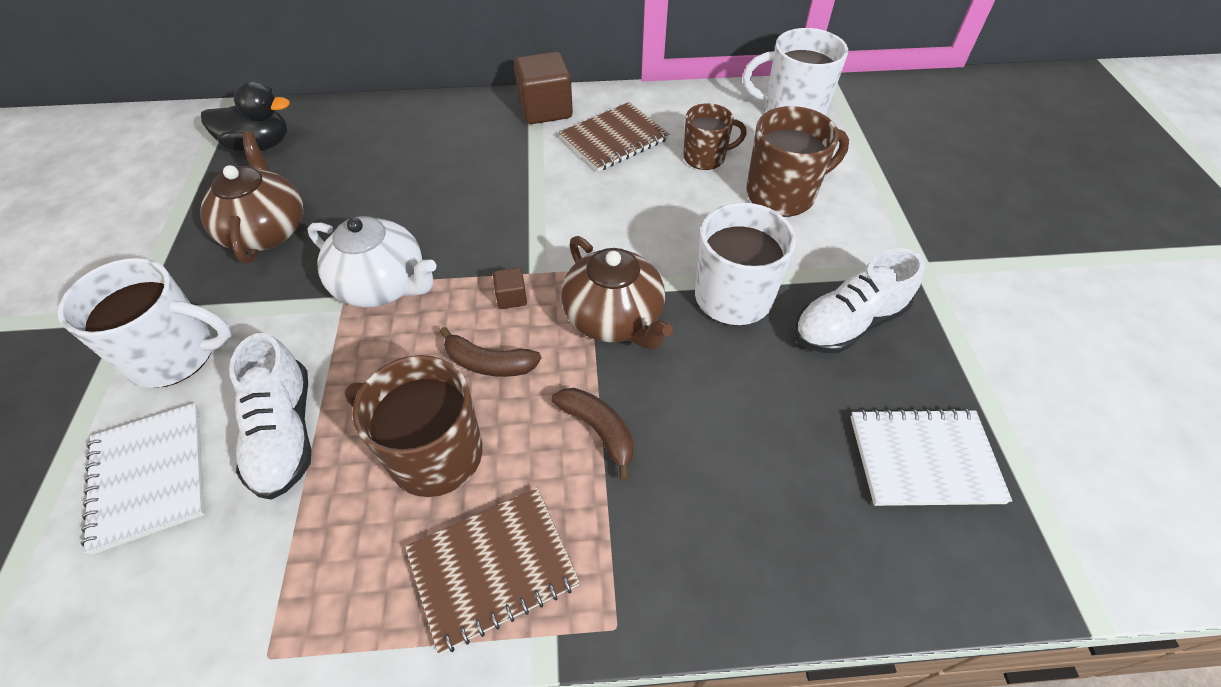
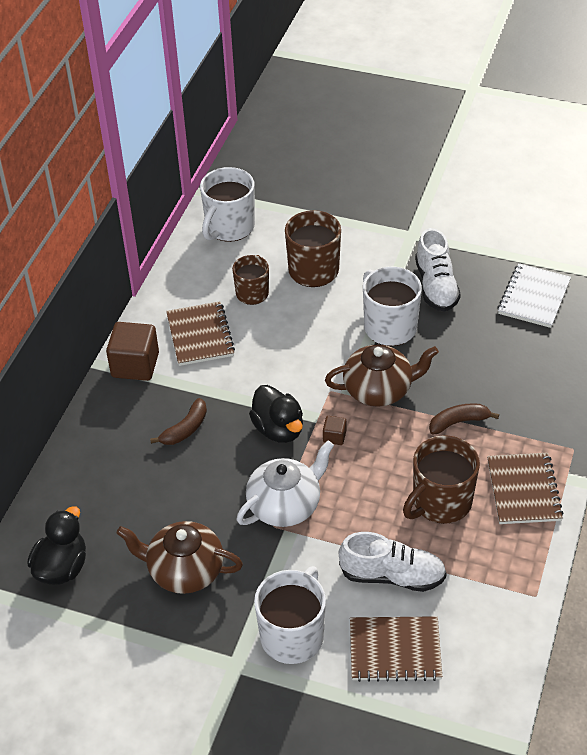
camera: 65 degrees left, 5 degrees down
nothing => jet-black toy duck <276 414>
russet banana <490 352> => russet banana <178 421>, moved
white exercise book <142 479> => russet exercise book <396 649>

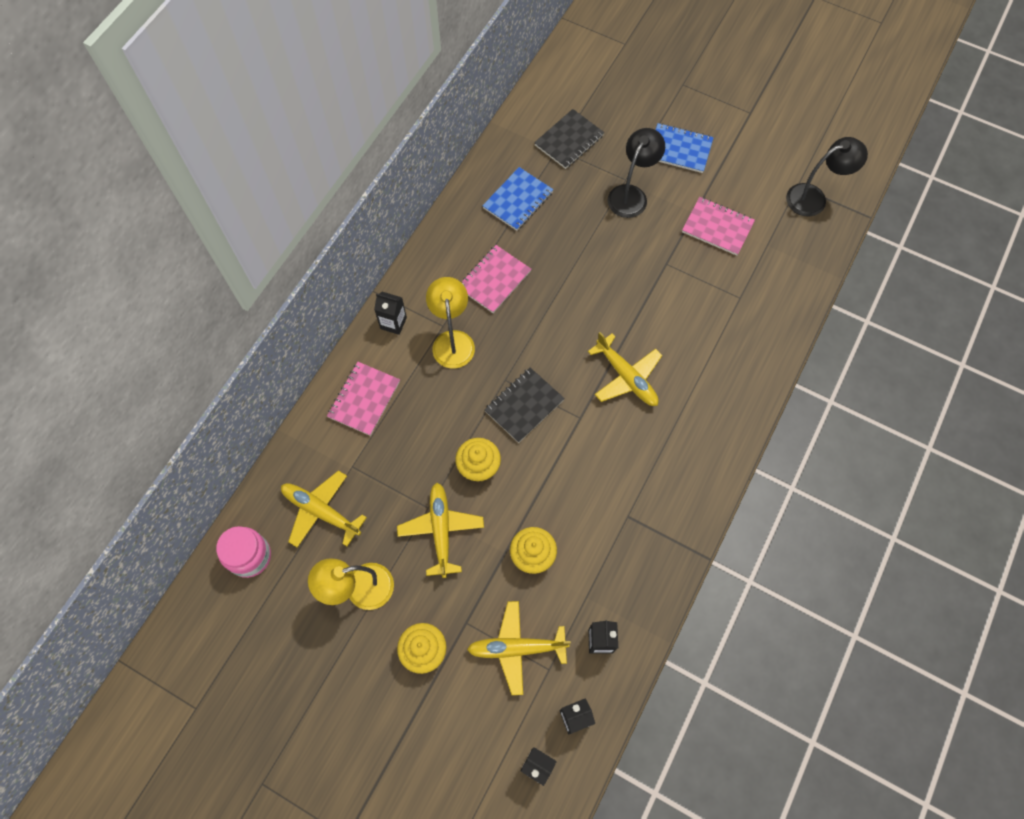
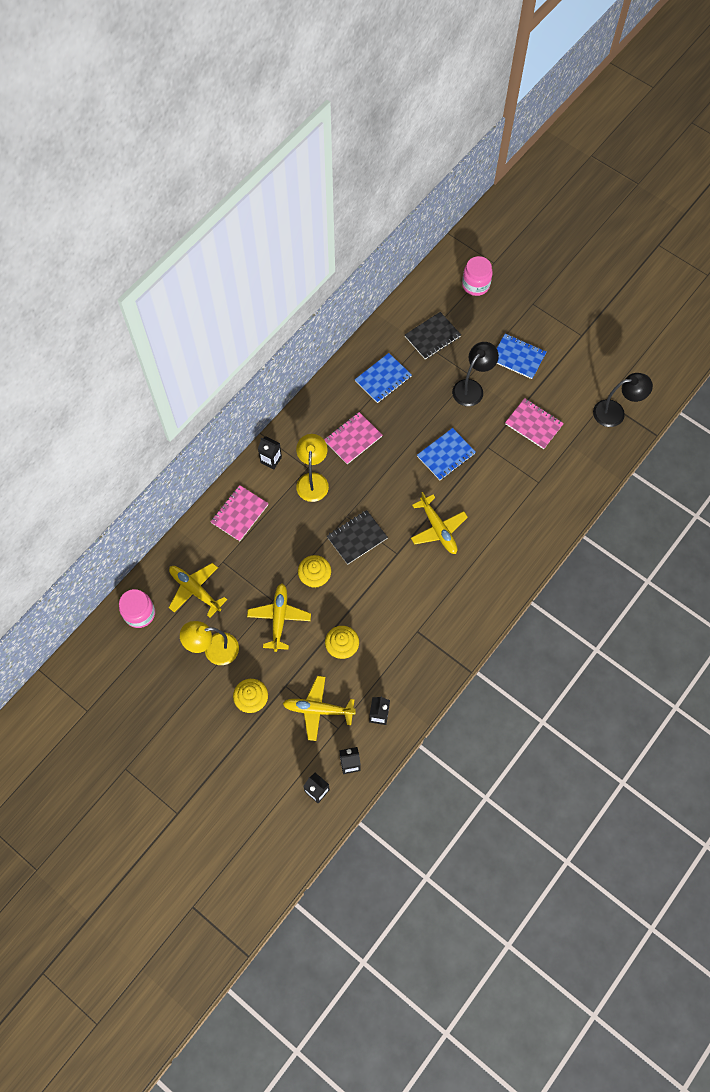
camera: 10 degrees right, 0 degrees up
nothing => cobalt exercise book <446 454>
nothing => rose-pink preserve jar <477 276>

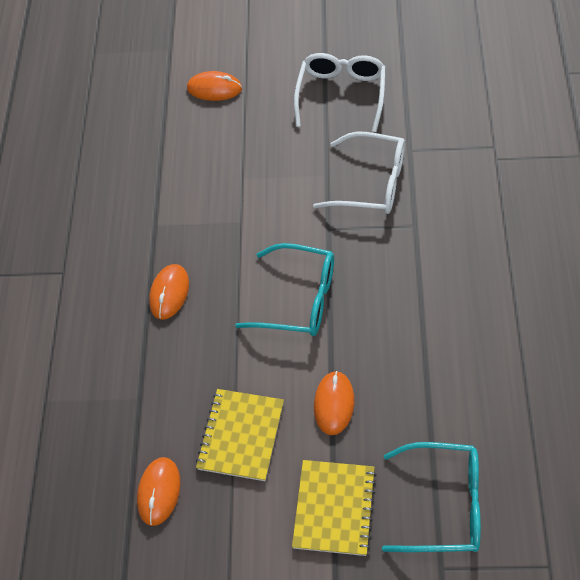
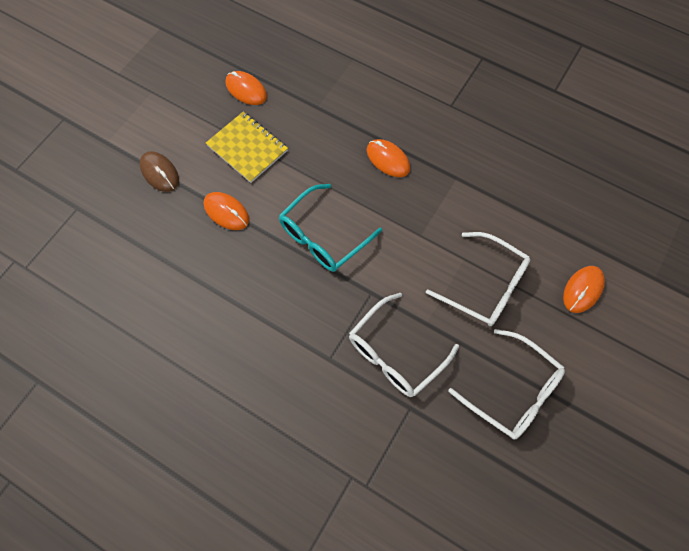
camera: 115 degrees right, 10 degrees up
turquoise eyeglasses <431 497> => nothing
nothing => white eyeglasses <478 279>
golden exercise book <334 508> => russet mouse <159 171>

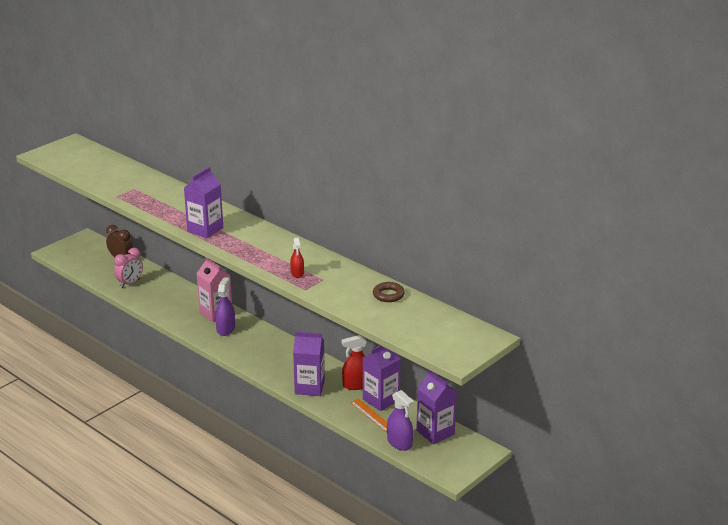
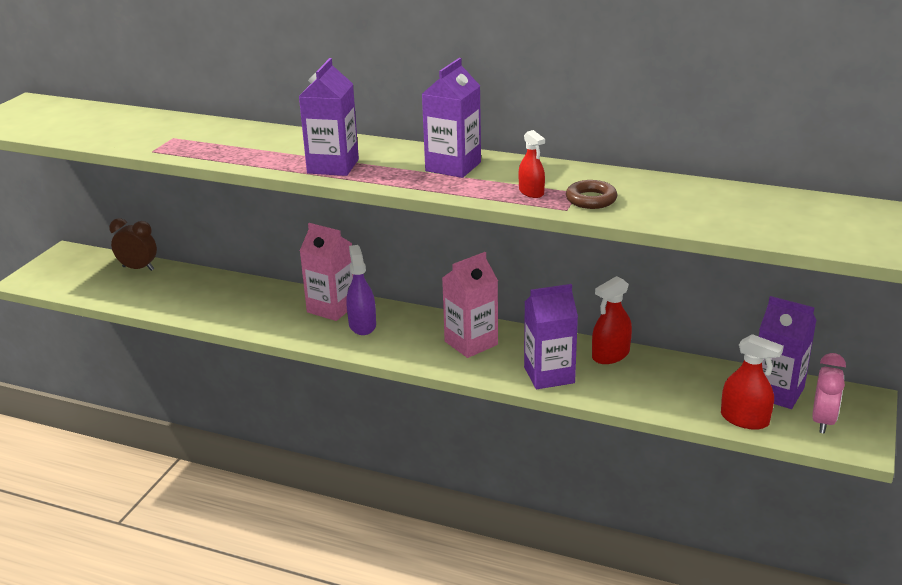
camera: 20 degrees left, 0 degrees up
orange straightedge <368 415> => nothing
nothing => rose-pink milk carton <470 305>
rose-pink bedside clock <128 268> => rose-pink bedside clock <829 393>, moved
violet milk carton <382 378> => violet milk carton <451 118>, moved
russet hoop <389 292> => russet hoop <591 194>, moved
violet spray bottle <400 420> => crimson spray bottle <752 382>

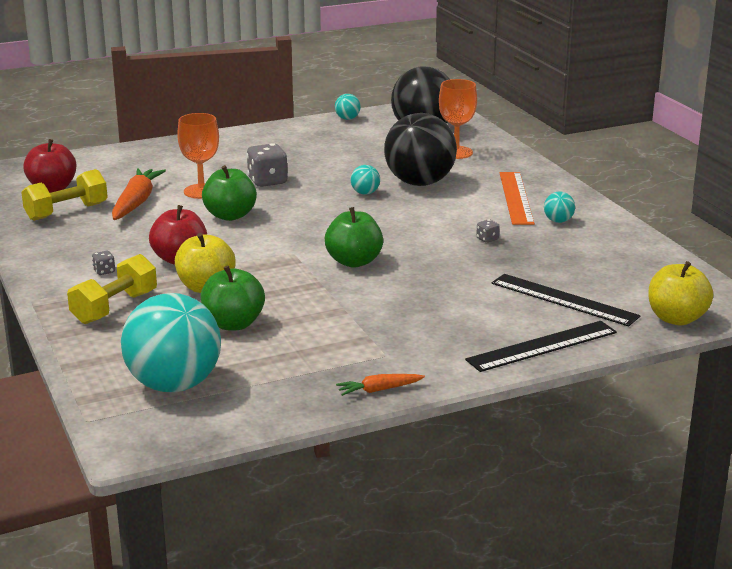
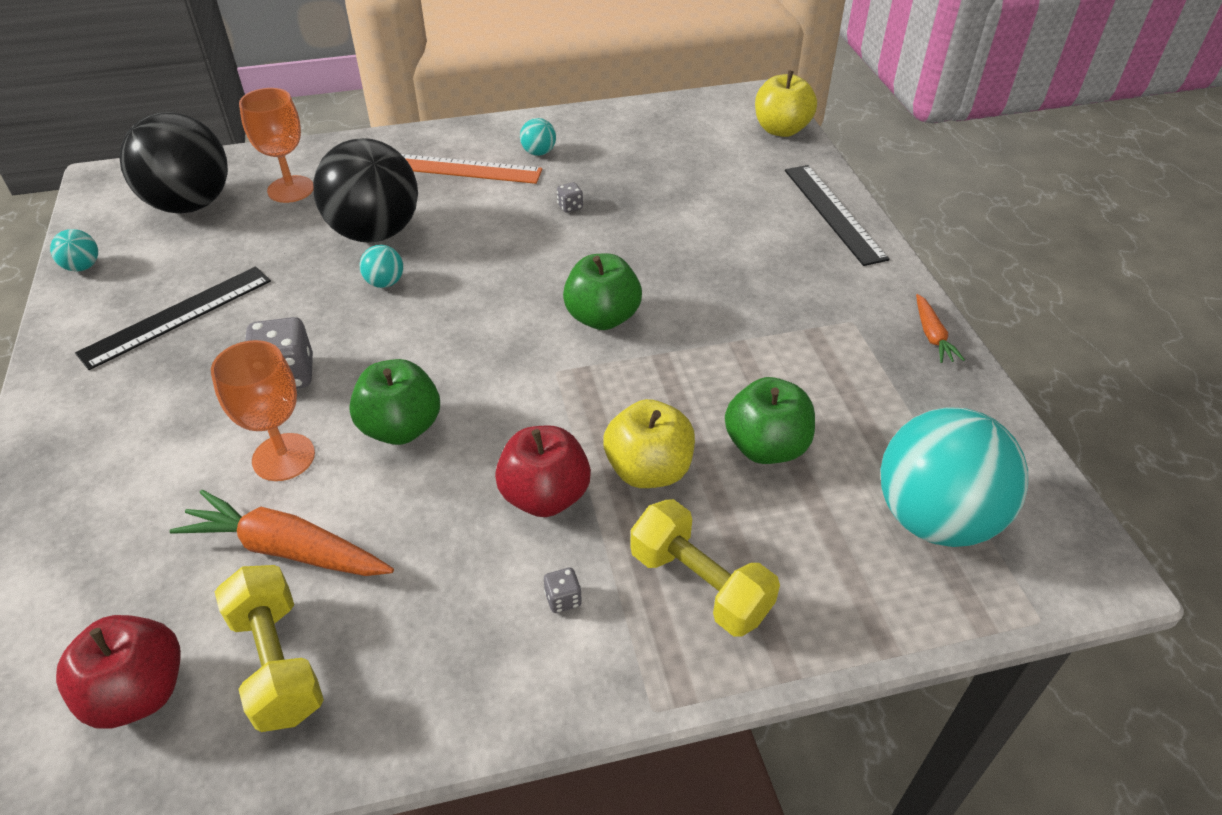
camera: 80 degrees left, 20 degrees up
jet-black straightedge <566 300> => jet-black straightedge <173 318>, moved

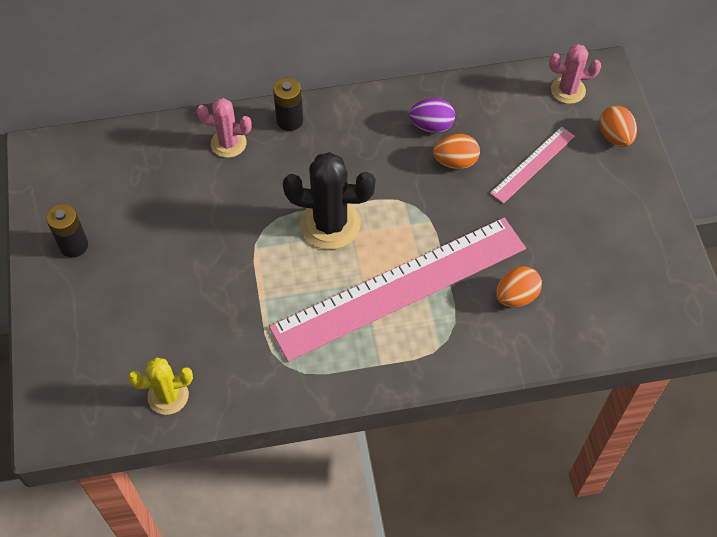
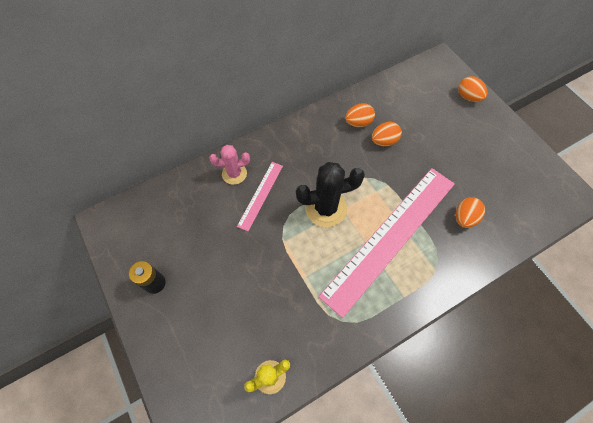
camera: 20 degrees left, 5 degrees up
jet-black battery <288 104> => nothing
rose-pink saguaro cactus <575 74> => nothing
rose-pink straightedge <532 165> => rose-pink straightedge <260 196>, moved
violet egg <432 115> => orange egg <360 115>

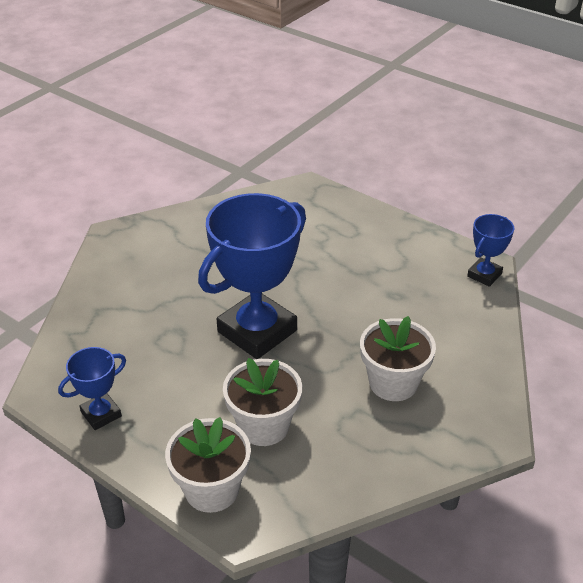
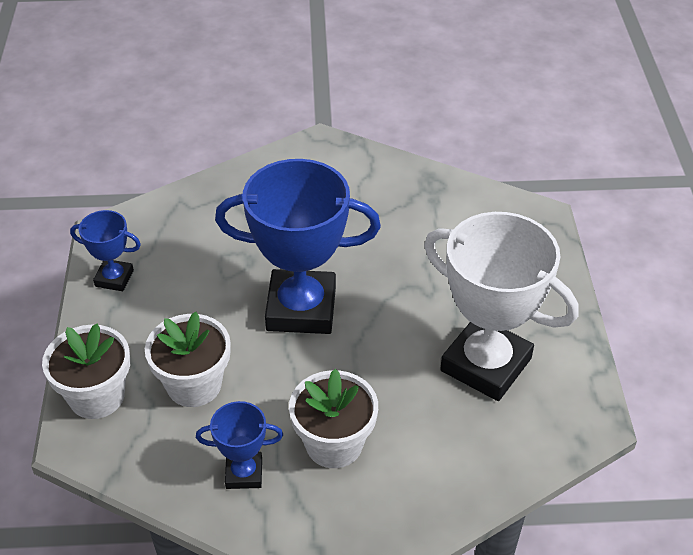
camera: 50 degrees right, 5 degrees up
nothing => white prize cup <501 306>
cobalt prize cup <490 250> => cobalt prize cup <239 445>, moved

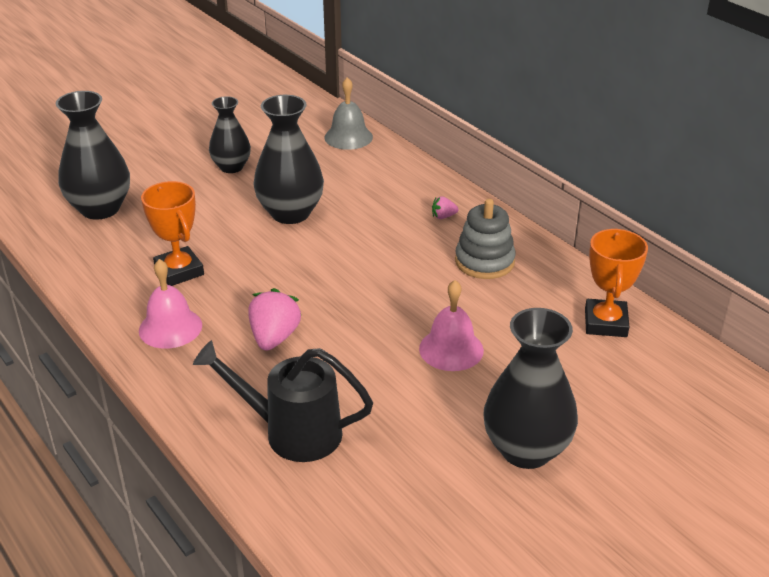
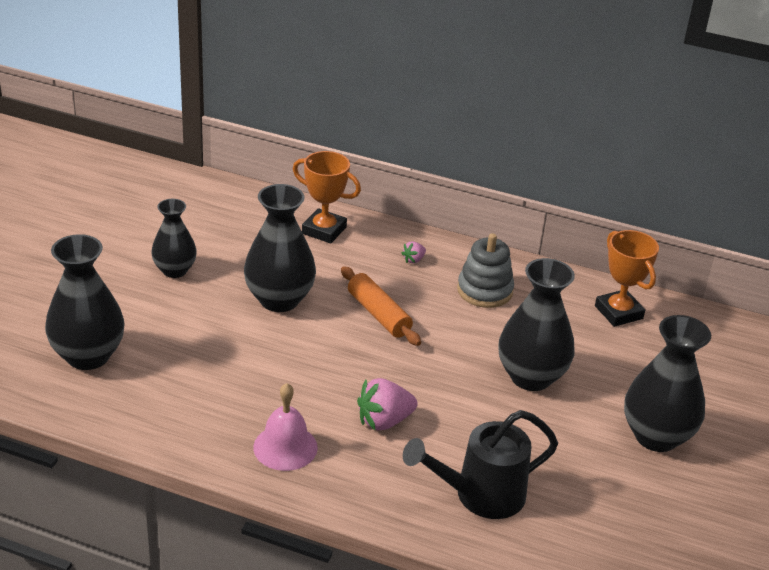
camera: 35 degrees left, 0 degrees up
grey hand bell <348 113> => nothing
nothing => orange pastry roller <381 306>
orange prize cup <172 233> => orange prize cup <327 197>, moved
rose-pink hand bell <451 325> => jet-black flower vase <536 324>
rose-pink strawberry <275 319> => rose-pink strawberry <387 404>, 90 degrees counterclockwise

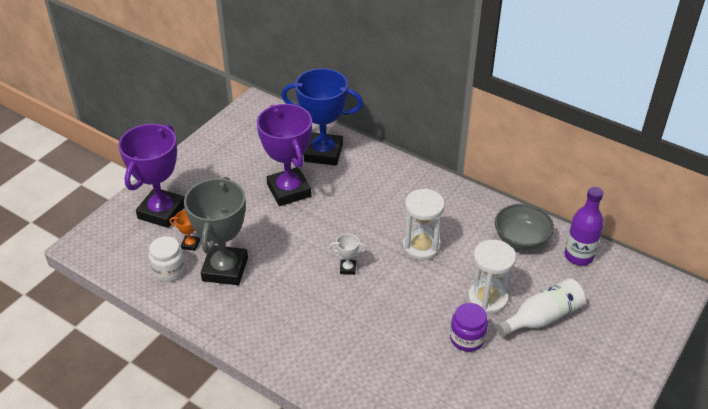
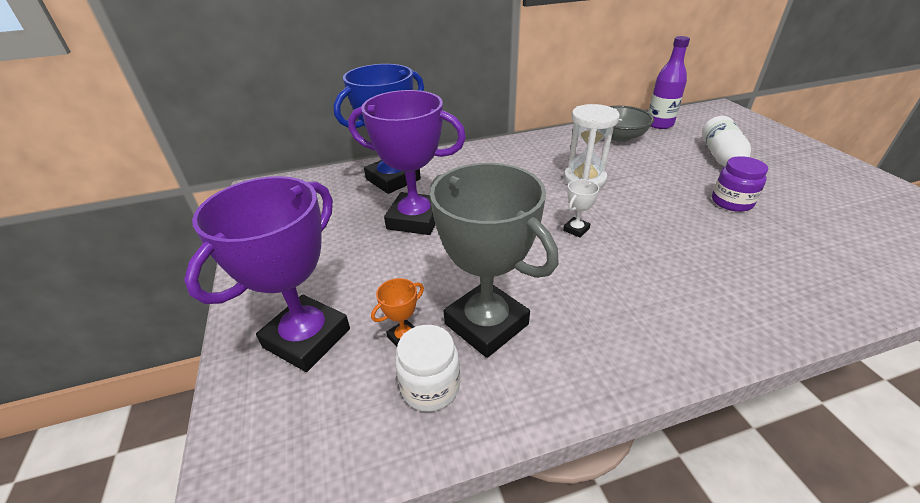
camera: 50 degrees left, 5 degrees down
white sandglass <492 277> => nothing
violet prize cup <151 176> => violet prize cup <267 274>, 60 degrees clockwise

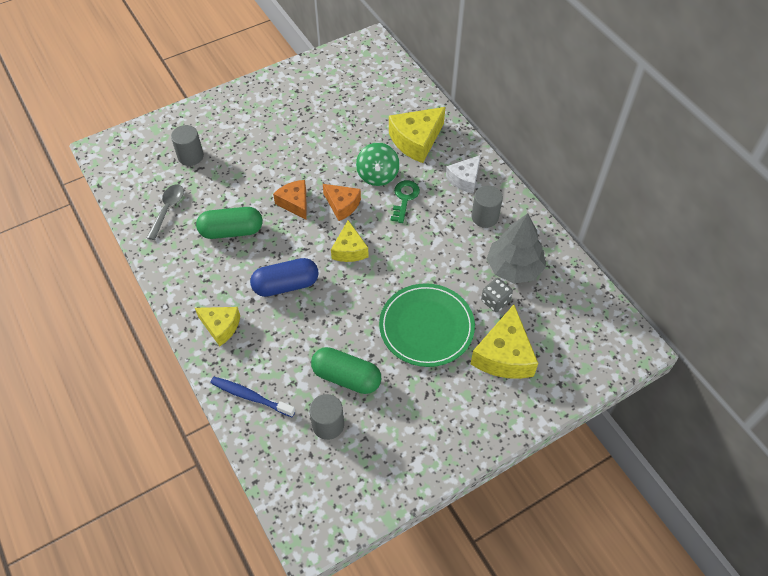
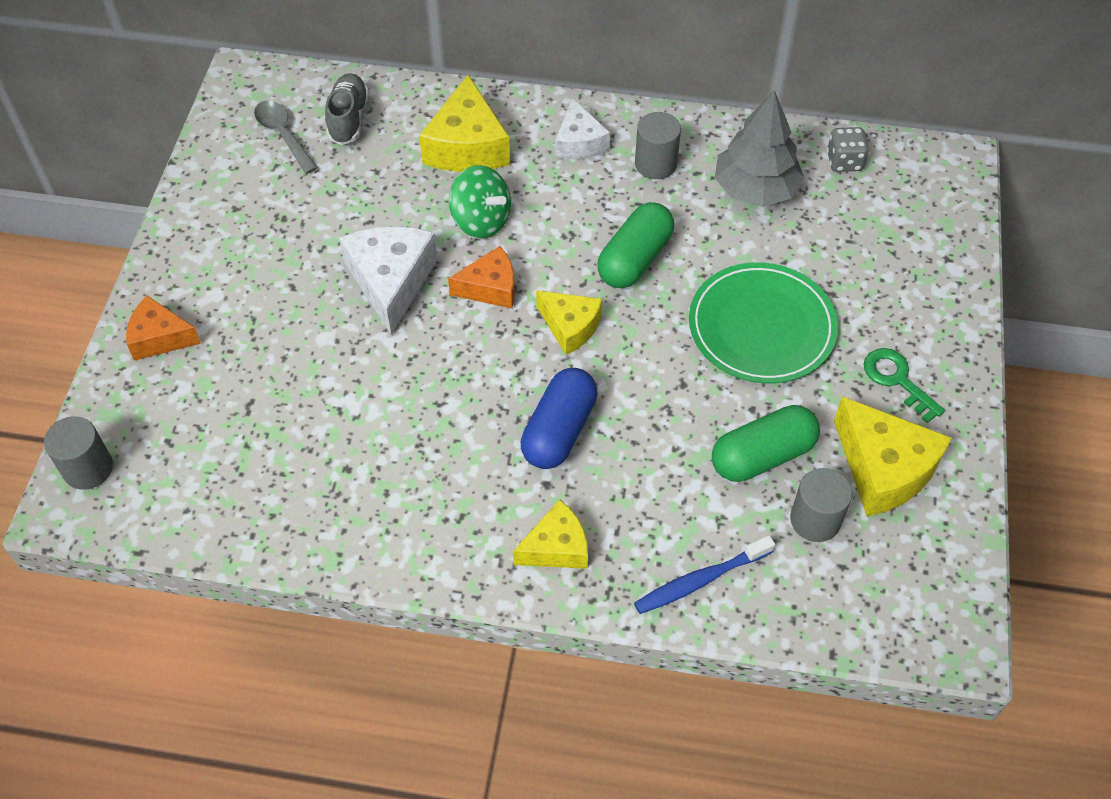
camera: 50 degrees left, 0 degrees up
nothing => grey sneaker <347 109>
nothing => white cheese wedge <388 280>
grey spoon <165 212> => grey spoon <286 137>, moved
grey solid cylinder <187 145> => grey solid cylinder <78 453>, moved
green pill shape <229 223> => green pill shape <635 245>, moved
orange cheese wedge <290 200> => orange cheese wedge <163 328>, moved
green latchkey <405 201> => green latchkey <904 385>, moved
golden cheese wedge <504 342> => golden cheese wedge <893 456>, moved
grey game die <497 295> => grey game die <848 149>, moved

